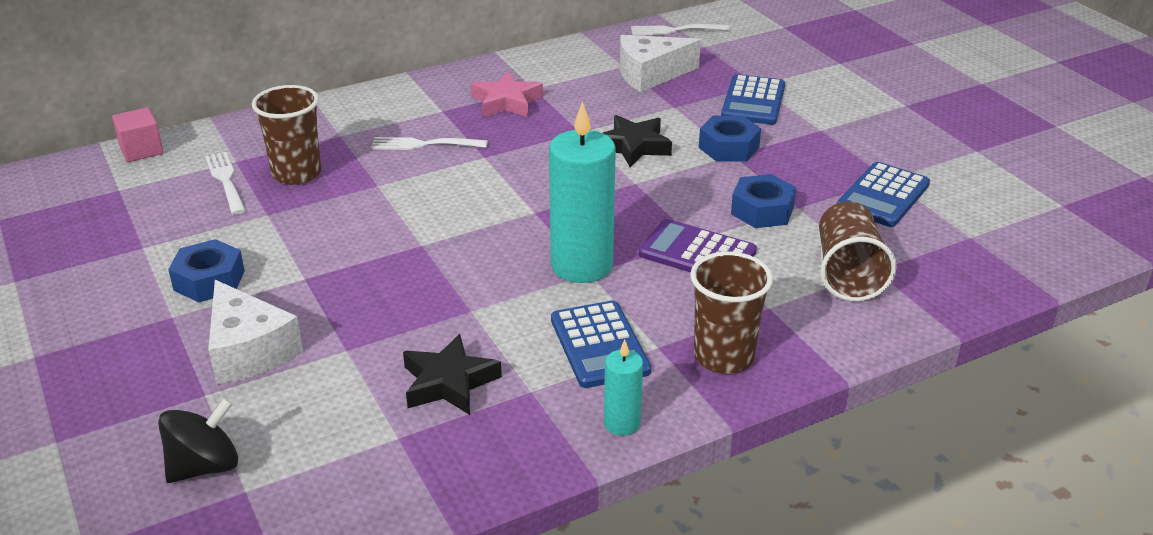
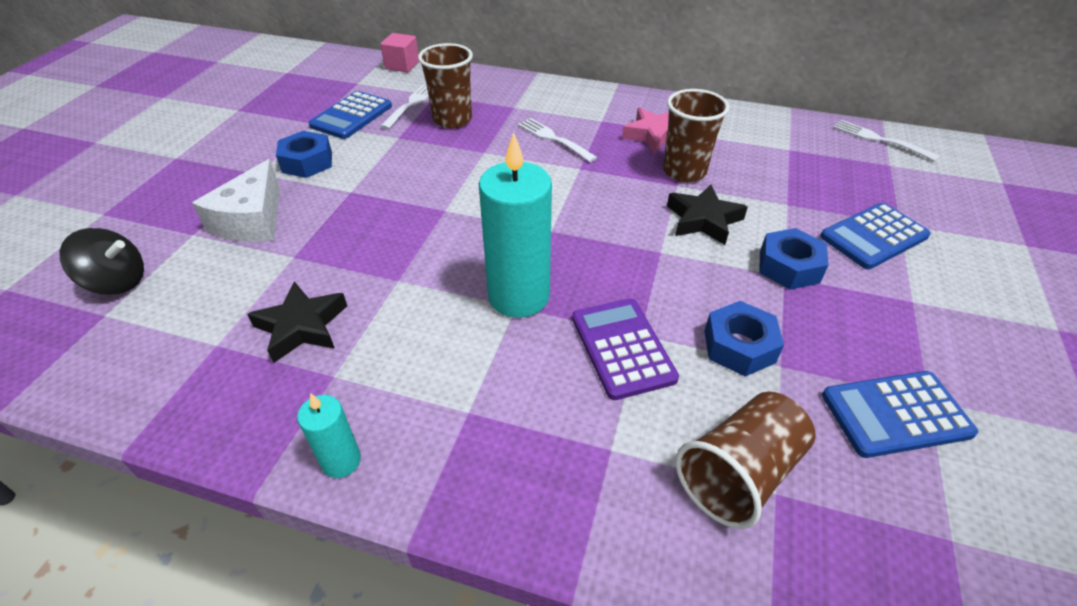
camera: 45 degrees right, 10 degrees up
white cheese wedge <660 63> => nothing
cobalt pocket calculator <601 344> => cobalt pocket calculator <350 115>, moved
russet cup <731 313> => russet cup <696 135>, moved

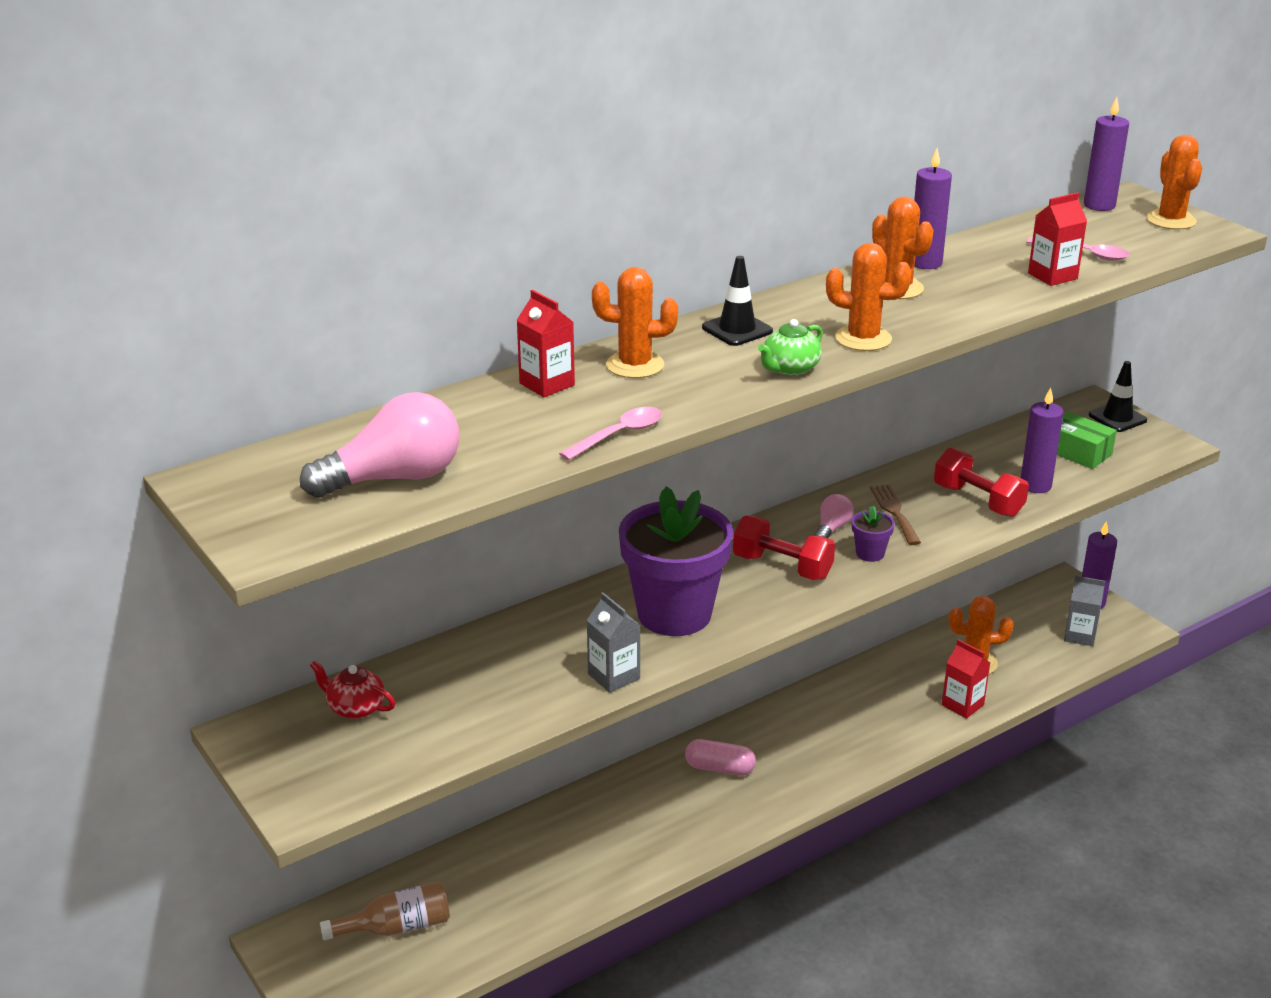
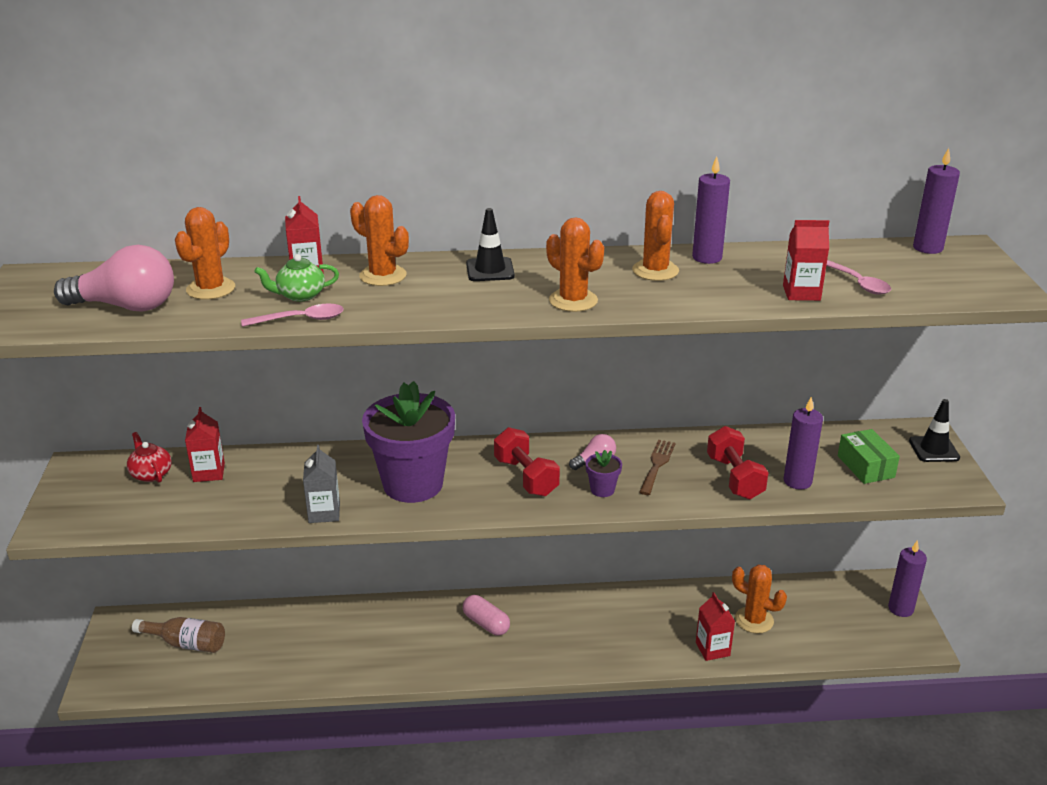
camera: 30 degrees right, 0 degrees up
grey milk carton <1084 611> => nothing
nothing => crimson milk carton <205 444>
green china teapot <790 347> => green china teapot <296 278>, moved
orange saguaro cactus <1174 182> => orange saguaro cactus <205 253>, moved

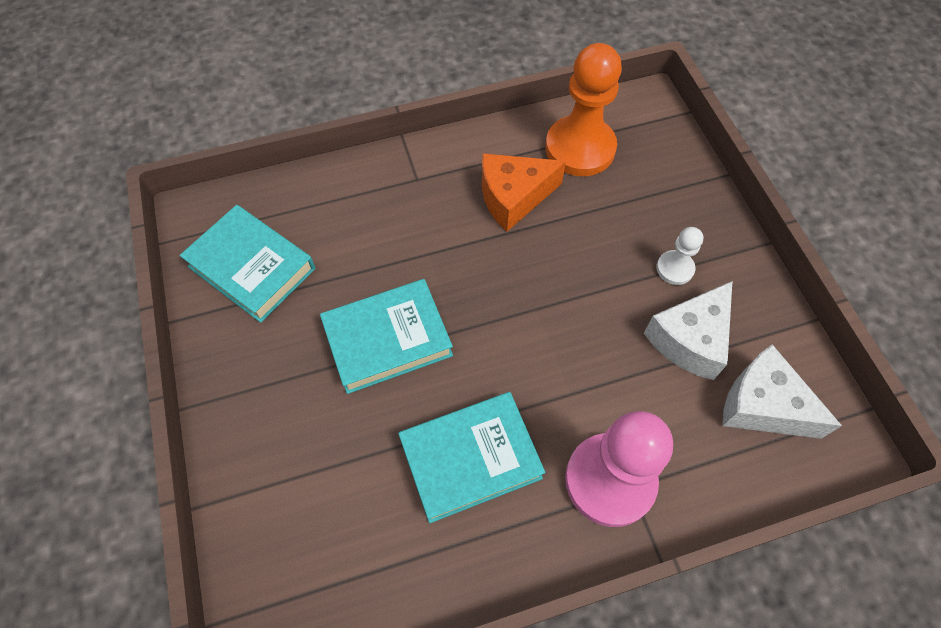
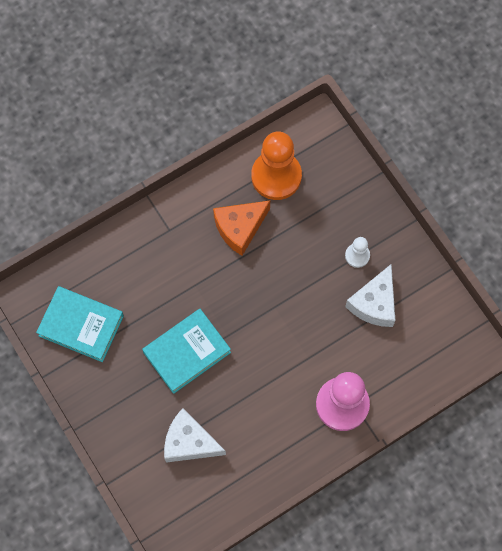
camera: 15 degrees left, 10 degrees up
turquoise hardcover <471 457> => nothing
white cheese wedge <782 392> => white cheese wedge <195 435>, moved

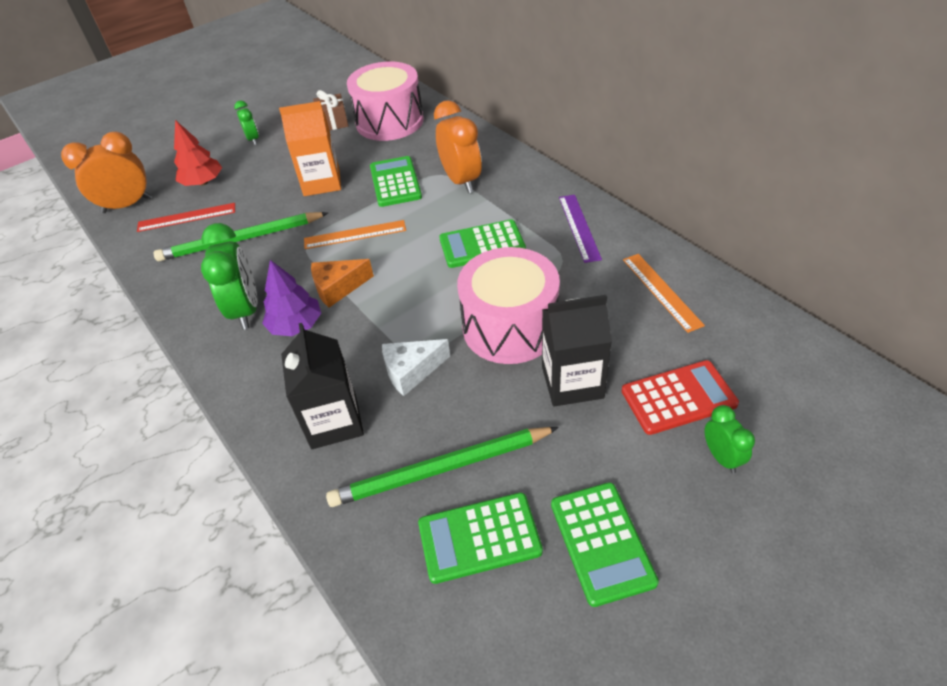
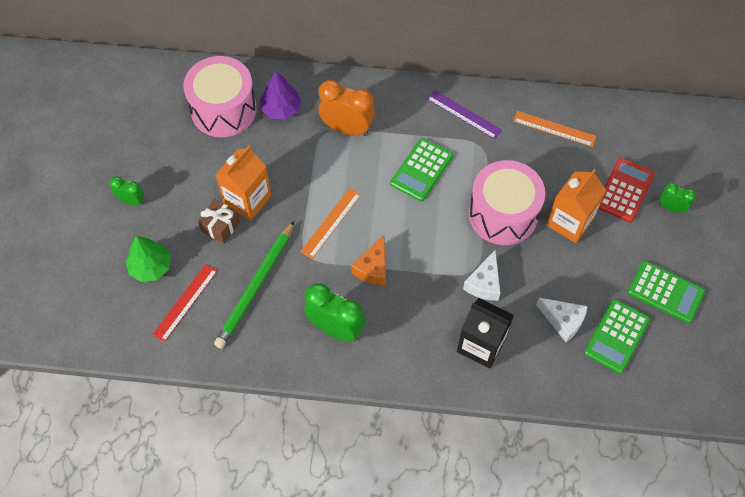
camera: 50 degrees left, 15 degrees up
orange bedside clock <106 172> => nothing
green pocket calculator <396 181> => nothing
violet toy tree <291 298> => violet toy tree <280 96>, moved
russet wrapped gift <331 110> => russet wrapped gift <219 221>, moved
green pencil <442 467> => white cheese wedge <562 320>
crimson toy tree <198 153> => green toy tree <148 259>
jet-black milk carton <577 351> => orange milk carton <576 206>

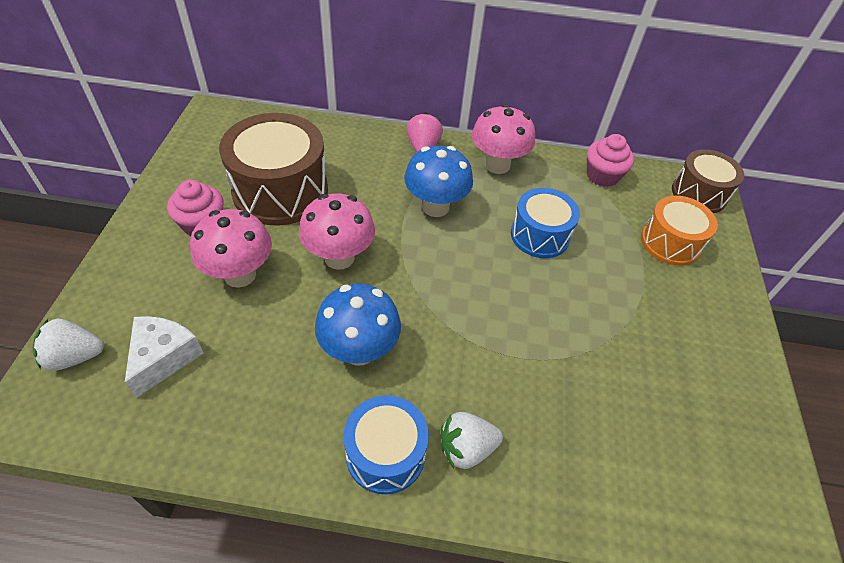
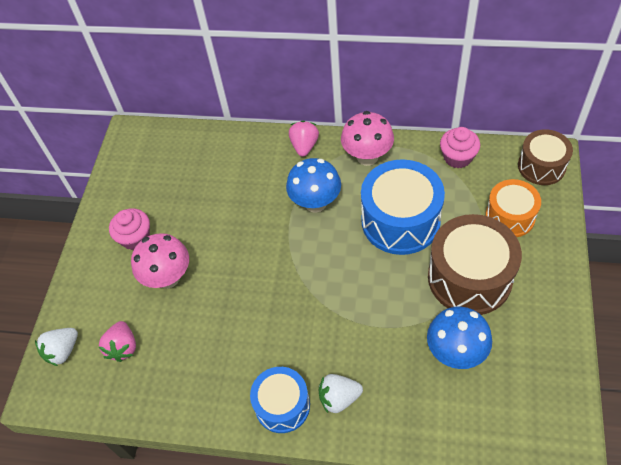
camera: 10 degrees right, 5 degrees up
rose-pink toadstool <337 231> => nothing
russet drum <273 169> => russet drum <475 264>, moved
cobalt toadstool <358 325> => cobalt toadstool <459 337>, moved
white cheese wedge <164 357> => rose-pink strawberry <117 341>
white strawberry <68 345> => white strawberry <56 347>, 45 degrees counterclockwise
cobalt drum <545 223> => cobalt drum <403 207>, x1.63

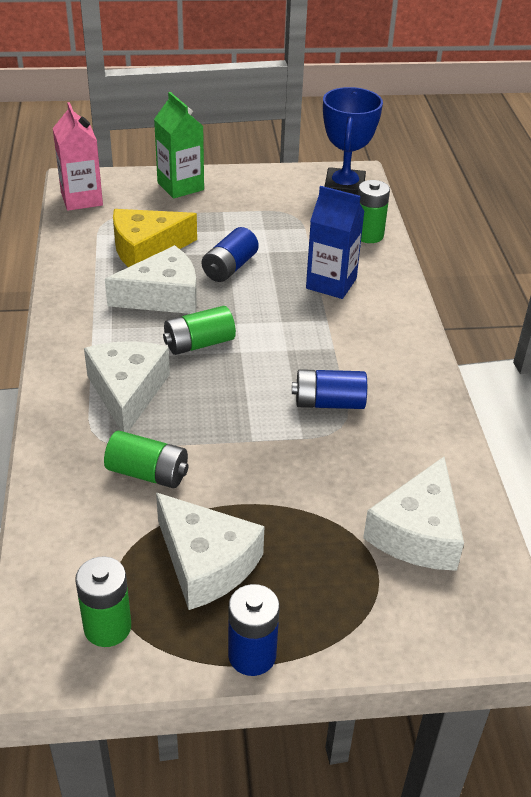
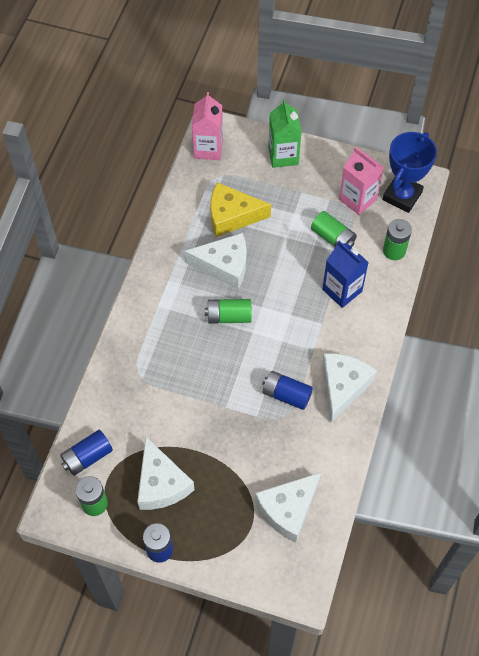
camera: 25 degrees right, 20 degrees up
nothing => rose-pink milk carton <361 181>
white cheese wedge <127 387> => white cheese wedge <349 388>, moved
green battery <146 459> => green battery <334 229>, moved
cobalt battery <230 254> => cobalt battery <86 453>, moved

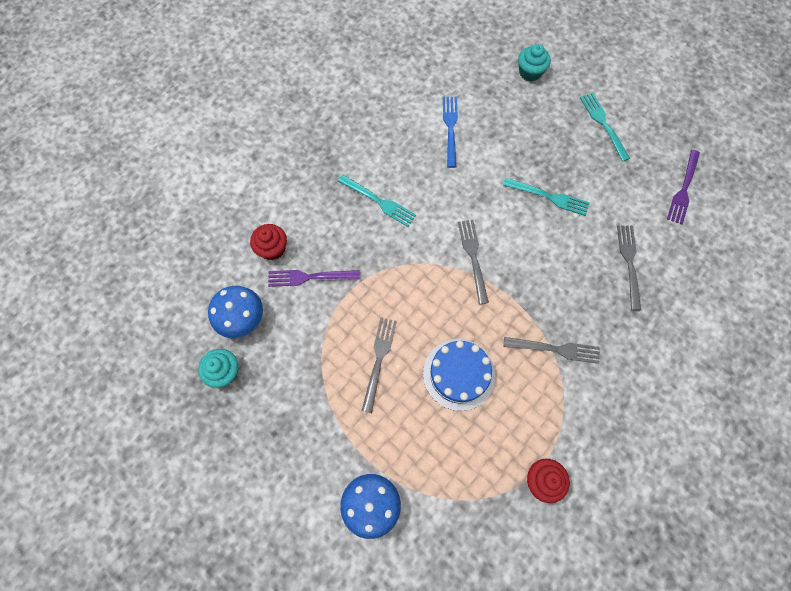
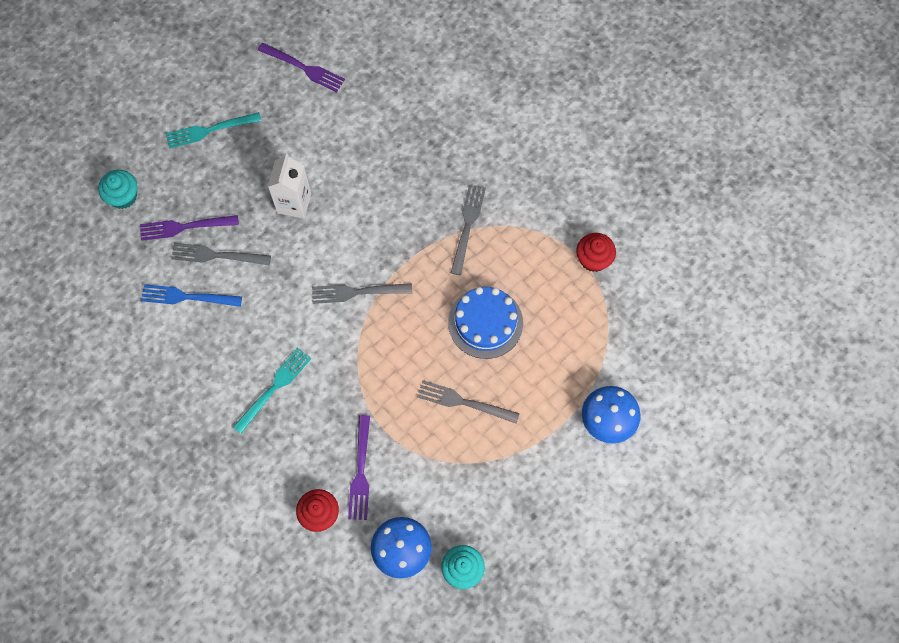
camera: 85 degrees left, 0 degrees up
nothing => violet dinner fork <189 228>
grey dinner fork <629 267> => grey dinner fork <221 254>, moved
turquoise dinner fork <546 197> => white milk carton <289 186>

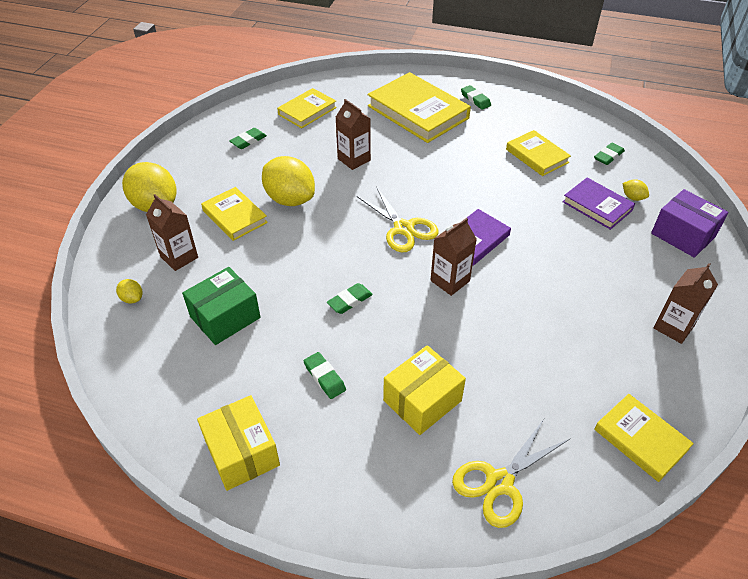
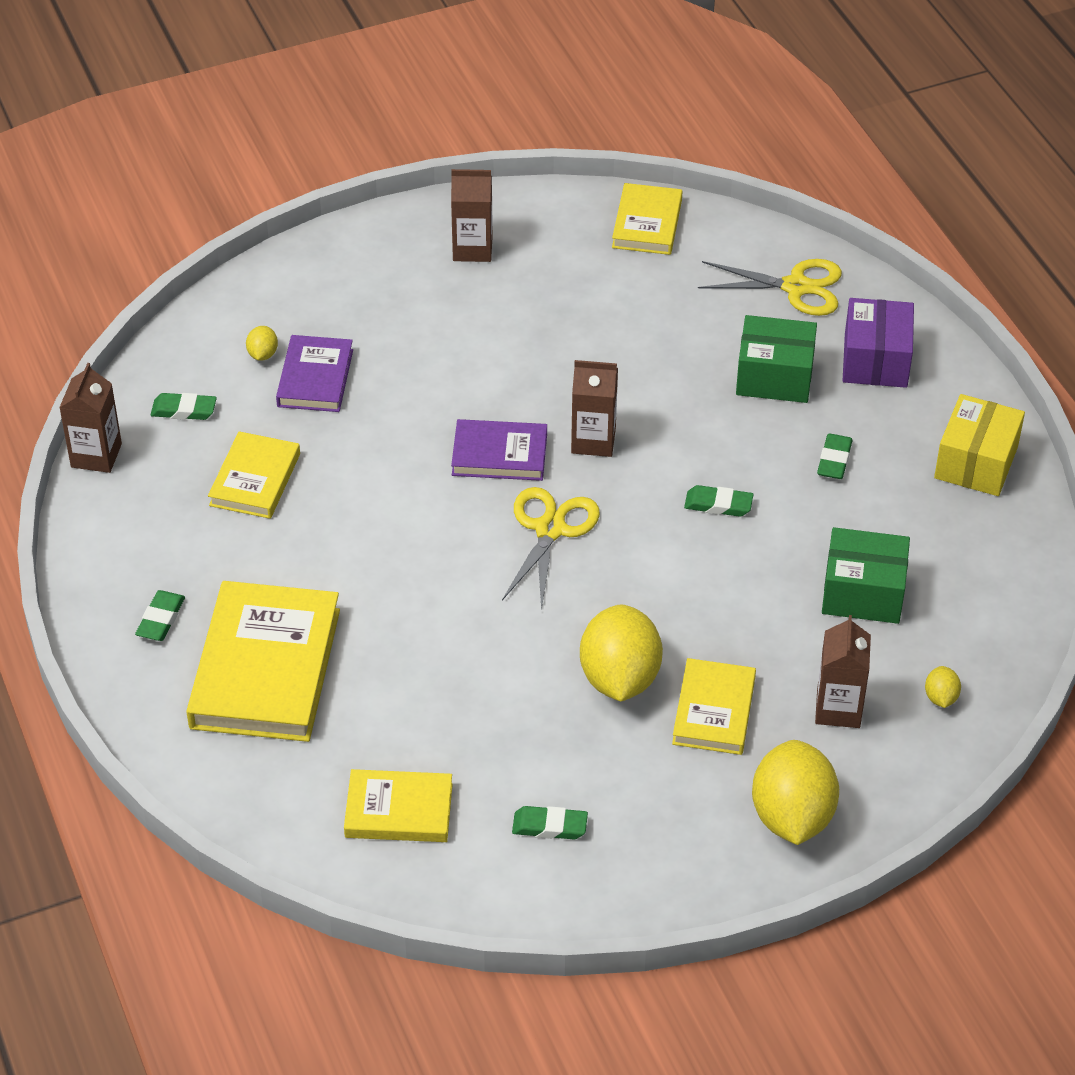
camera: 130 degrees left, 0 degrees up
russet milk carton <353 134> => russet milk carton <90 418>, moved
violet parcel <690 223> => violet parcel <878 343>, moved
golden parcel <424 390> => green parcel <776 359>

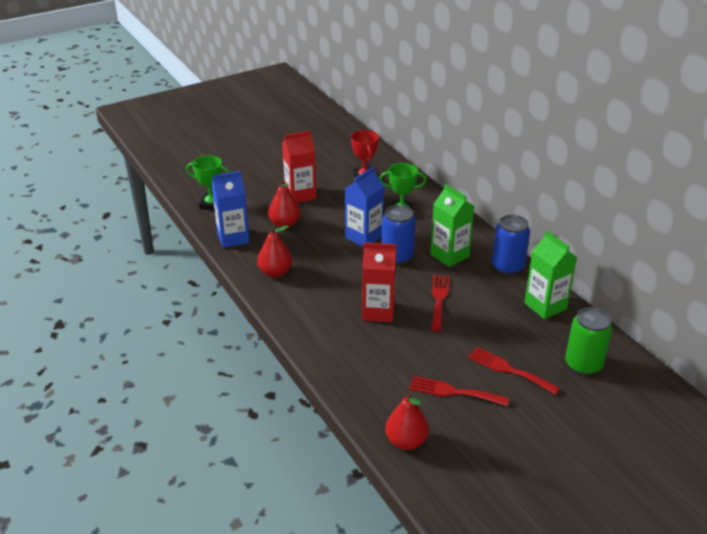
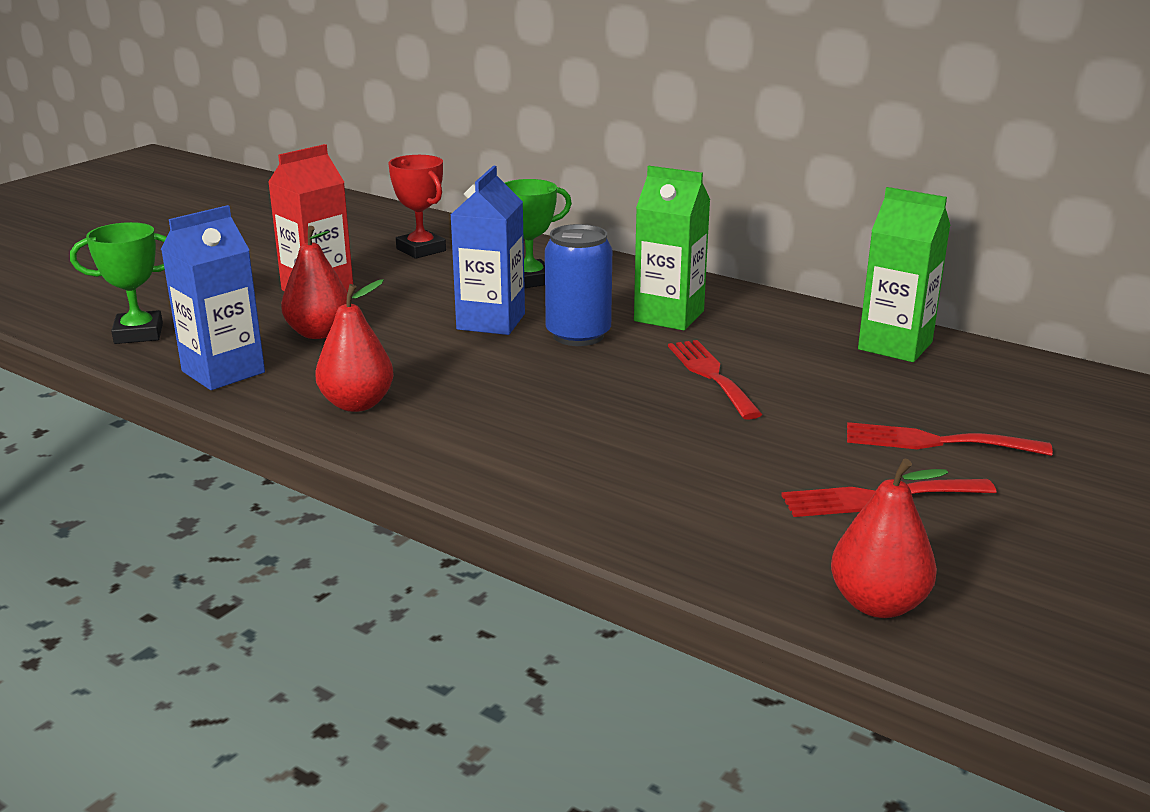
camera: 25 degrees left, 10 degrees down
crimson milk carton <379 282> => nothing
cobalt tin <511 245> => nothing
green tin <588 341> => nothing

